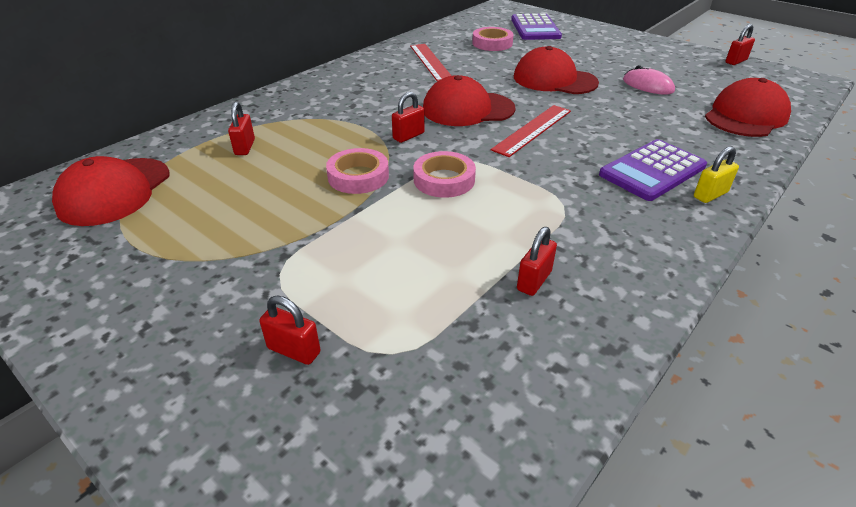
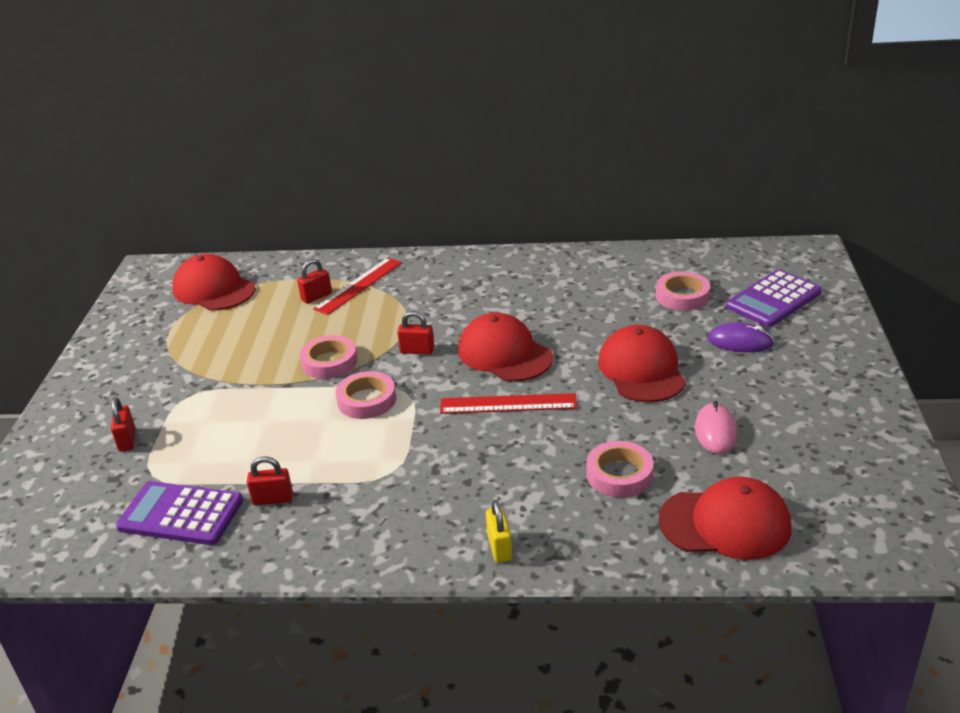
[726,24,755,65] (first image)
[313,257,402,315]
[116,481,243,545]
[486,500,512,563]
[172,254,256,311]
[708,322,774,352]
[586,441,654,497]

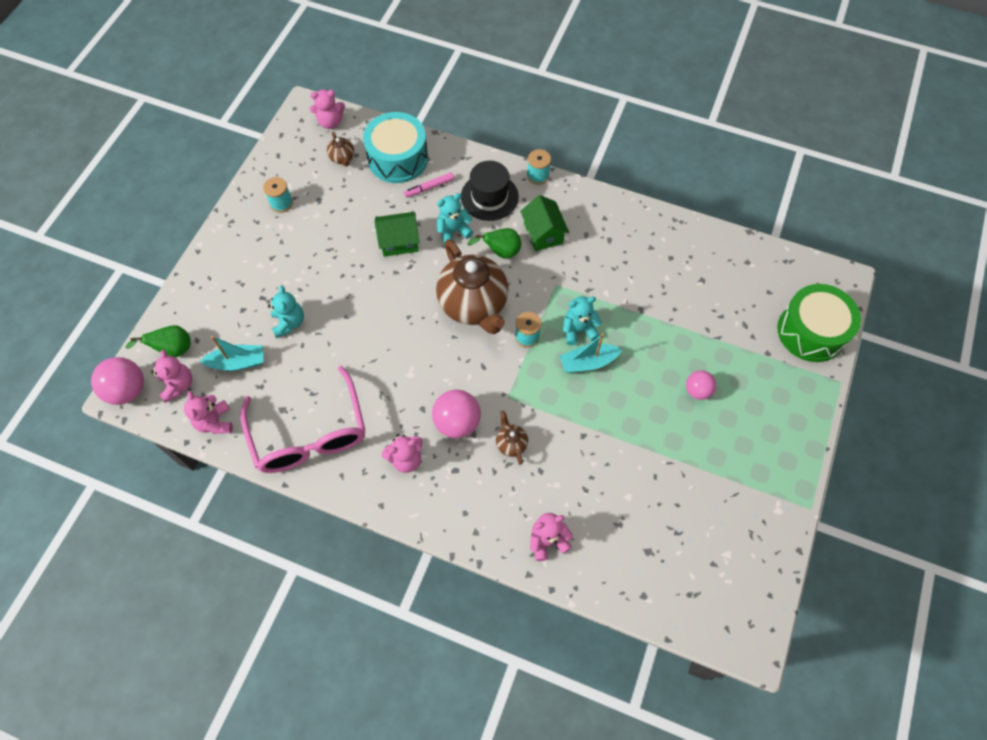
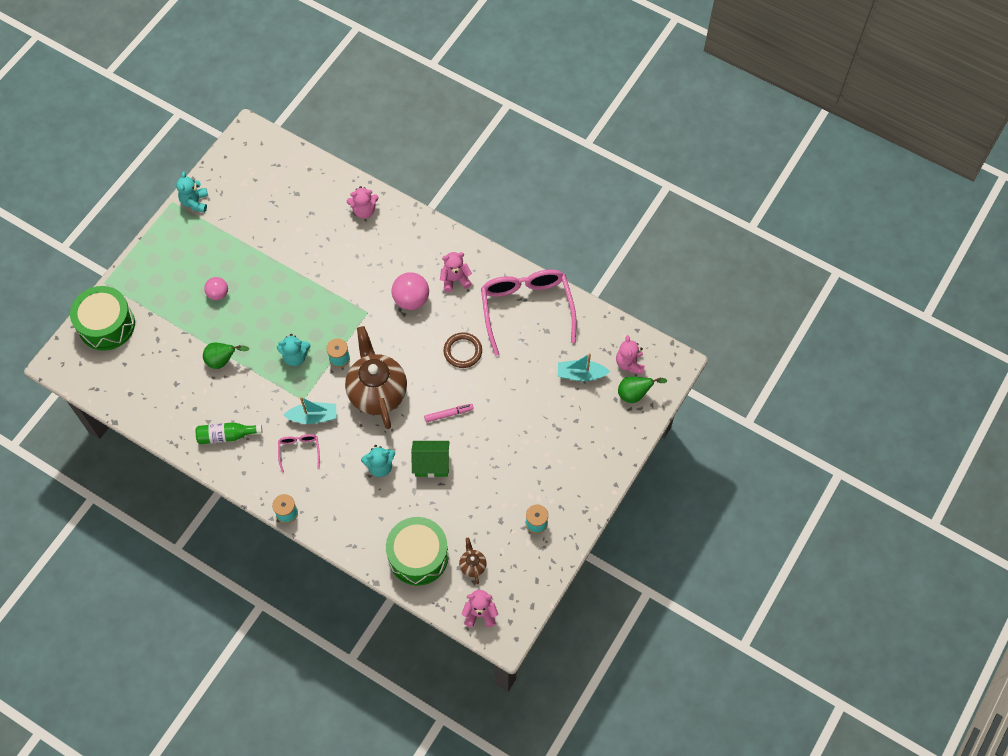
[386,517,449,586]
[461,161,519,221] (first image)
[424,404,474,423]
[278,434,320,473]
[203,343,249,369]
[176,172,208,213]
[284,397,337,424]
[91,357,144,405] (first image)
[184,391,233,434] (first image)
[496,410,528,464] (first image)
[443,332,482,368]
[196,422,262,444]

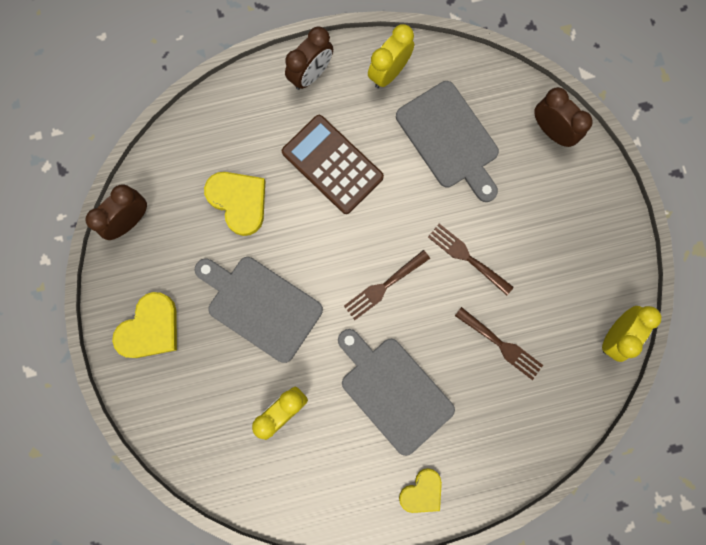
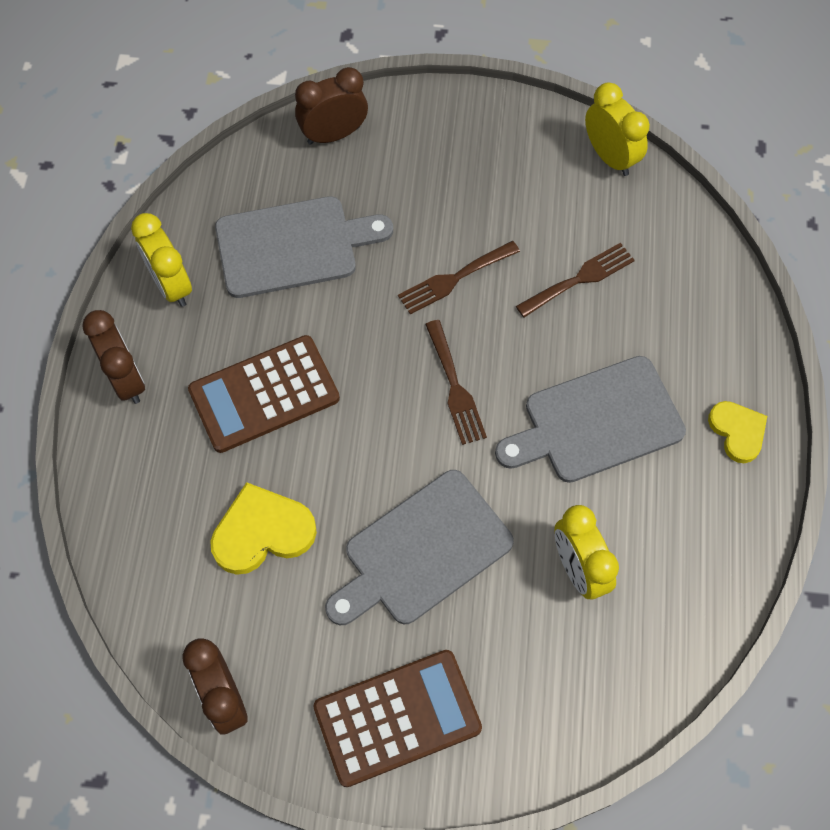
[313,650,482,787]

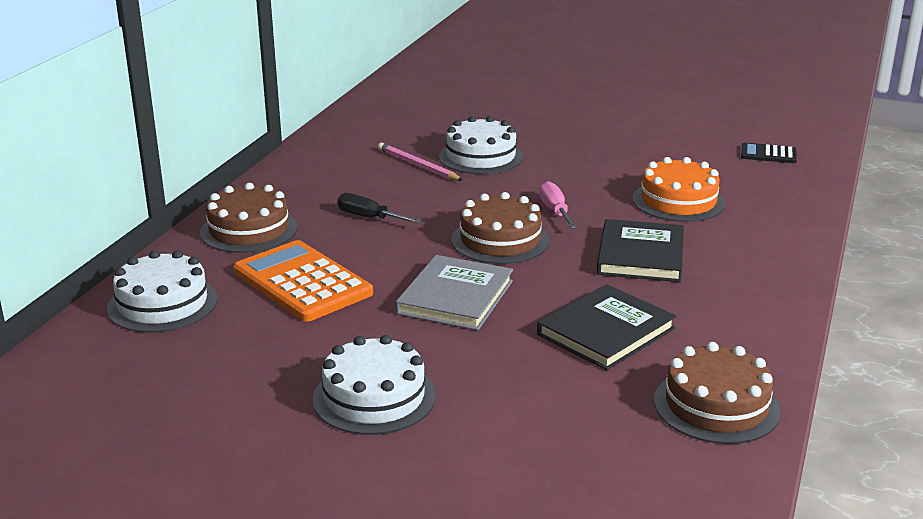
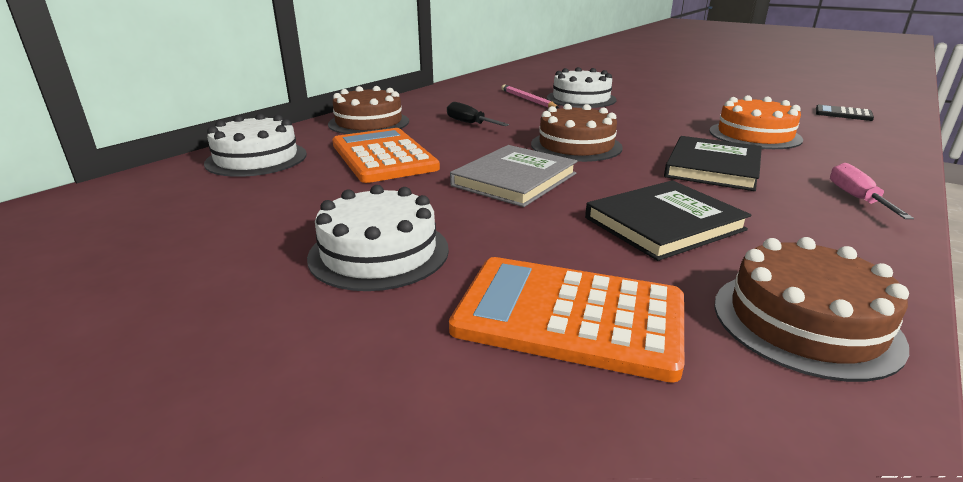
[830,163,914,219]
[449,257,684,383]

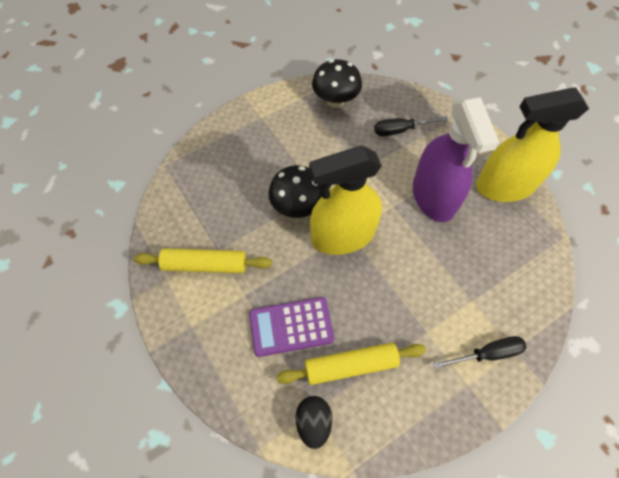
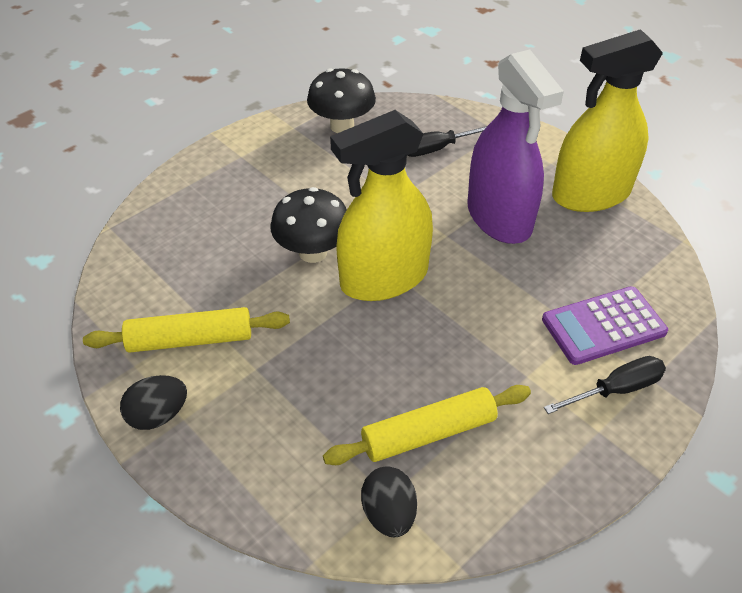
[542,286,668,365]
[120,375,187,430]

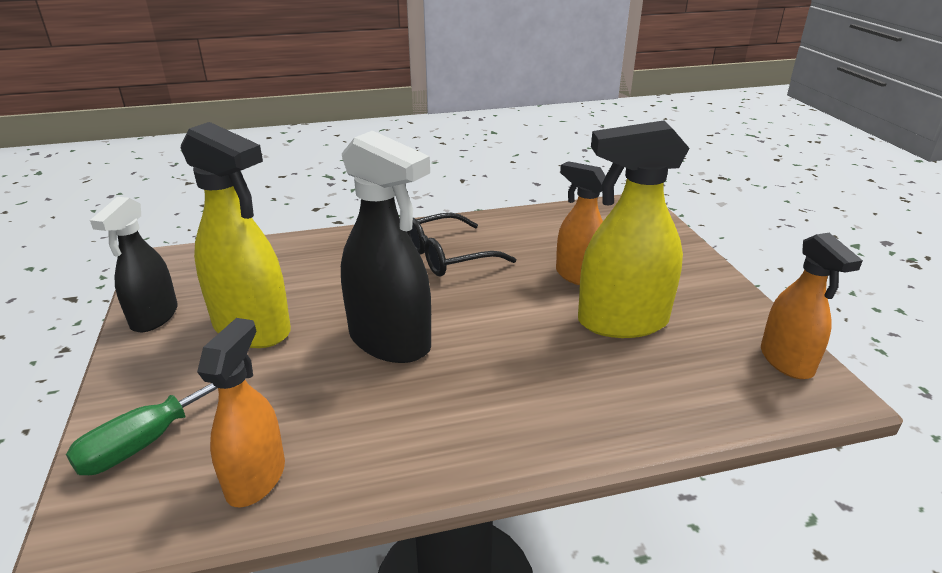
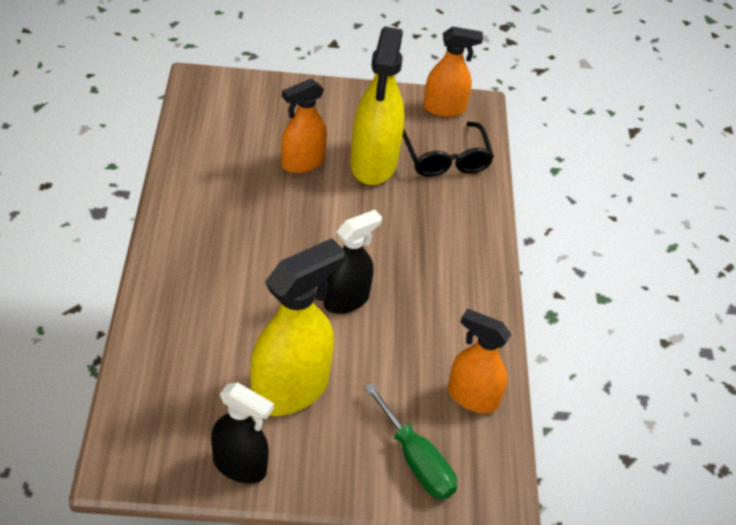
[324,210,382,314]
[403,122,494,177]

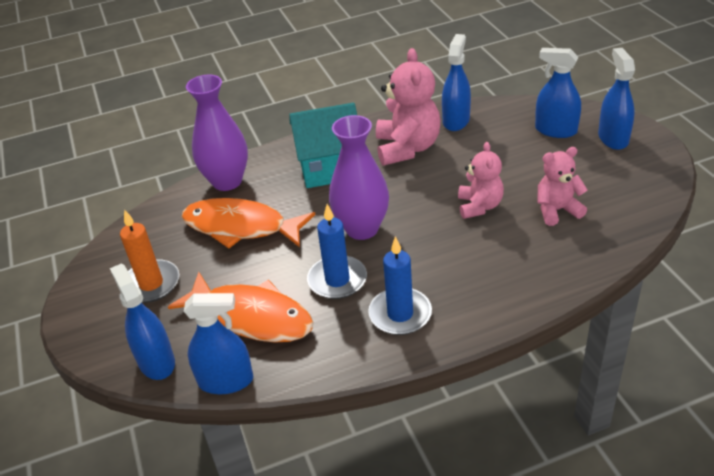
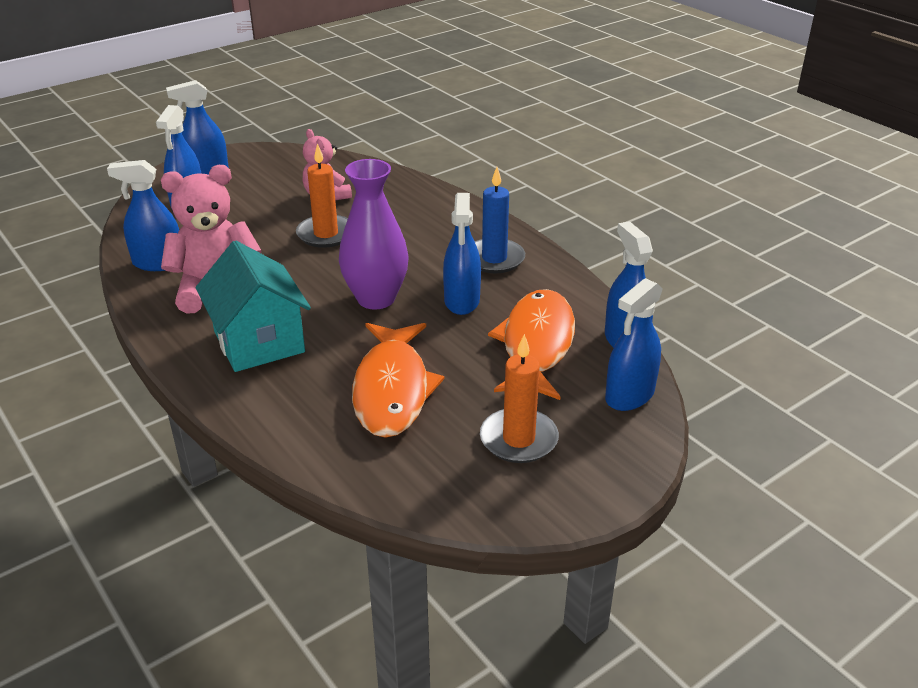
[186,75,248,191] (first image)
[296,143,348,248]
[443,193,481,315]

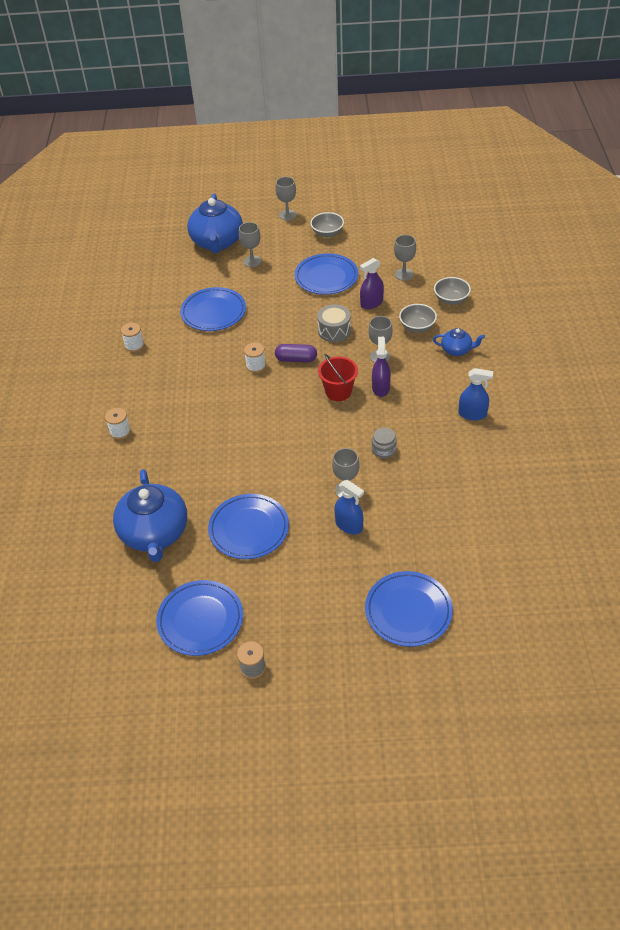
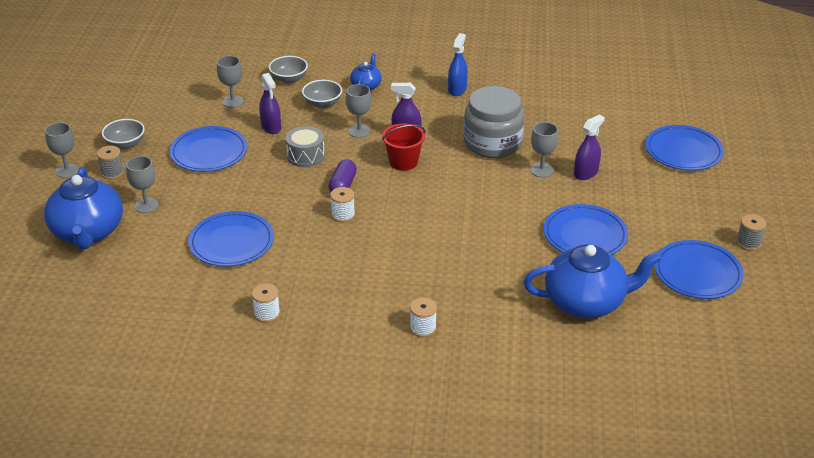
[44,167,123,250]
[464,86,524,158]
[574,114,605,180]
[97,146,124,179]

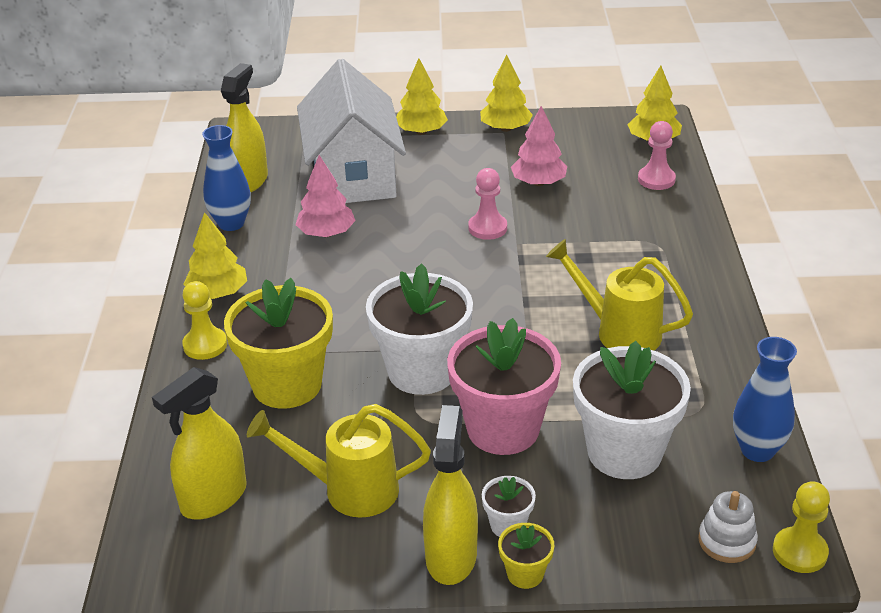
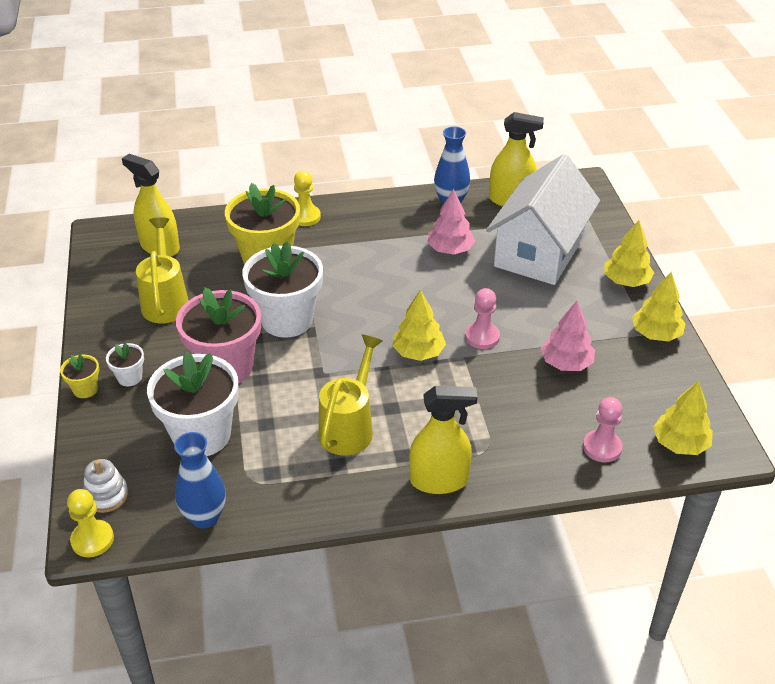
[486,154,600,285]
[392,290,446,361]
[409,386,477,494]

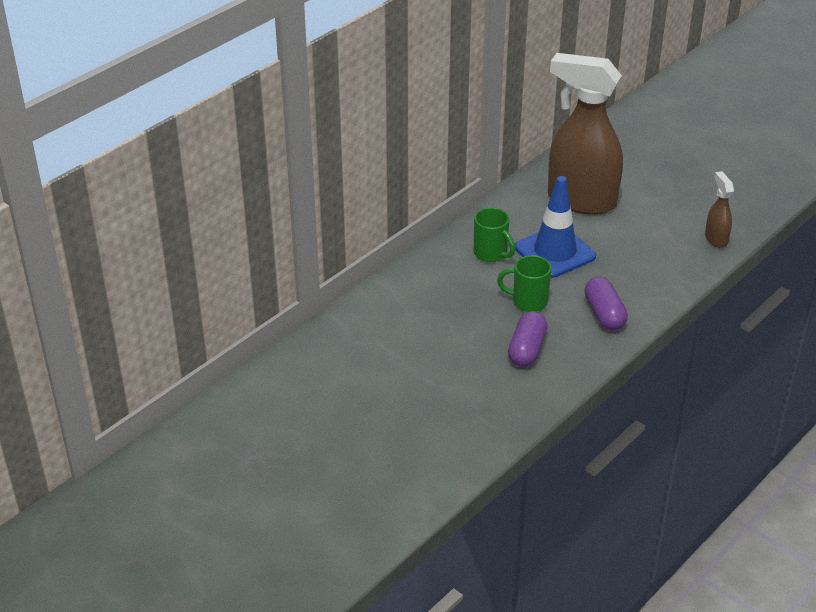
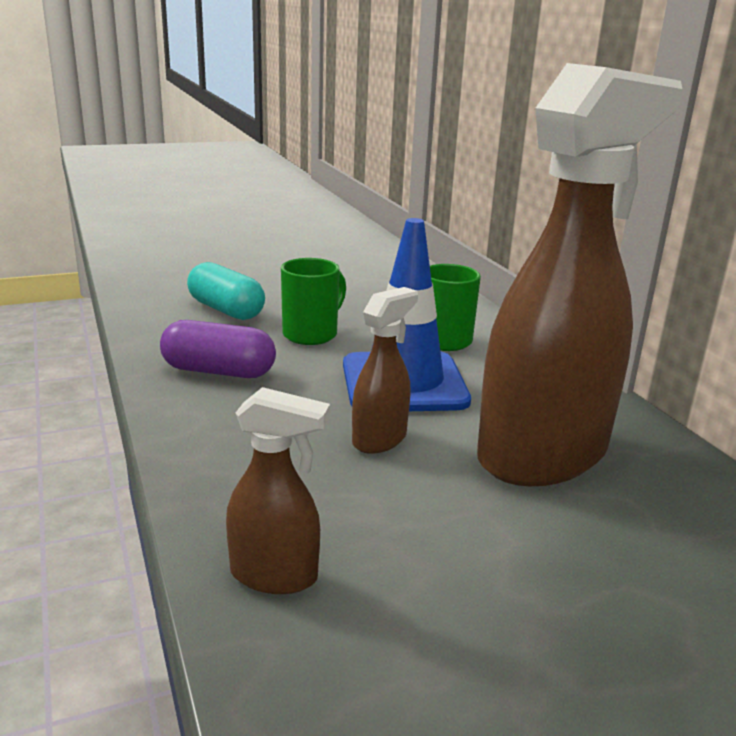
[187,262,265,320]
[352,287,418,454]

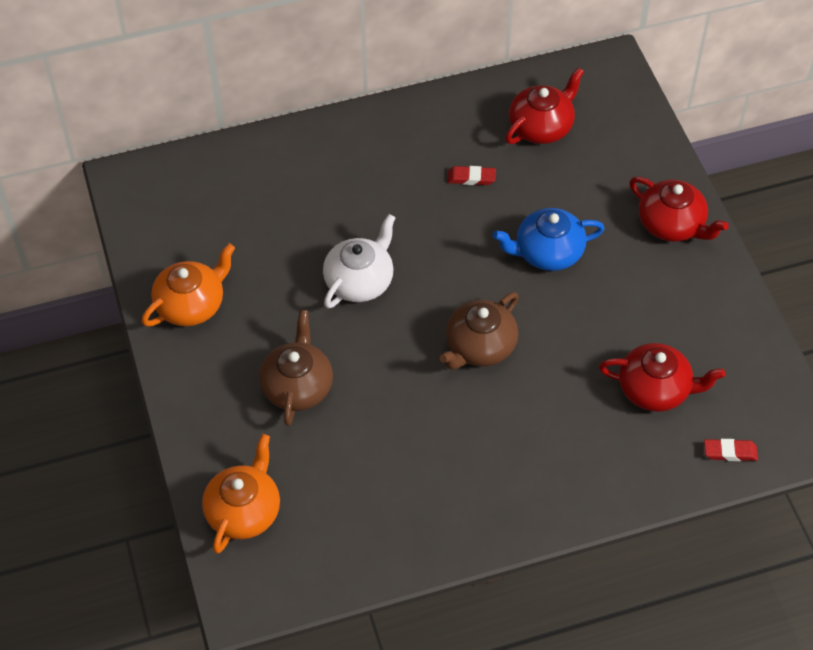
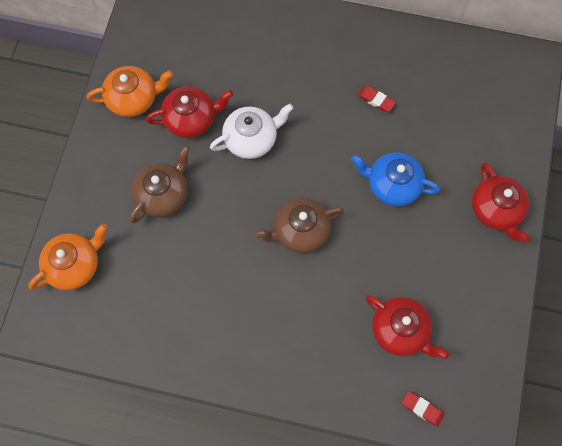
[146,86,233,138]

